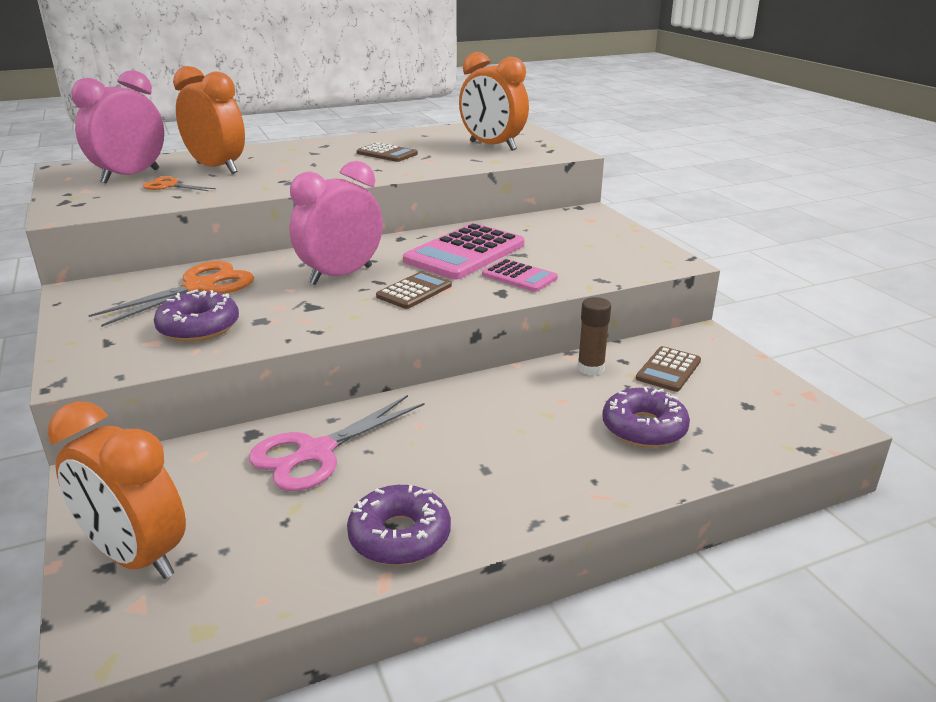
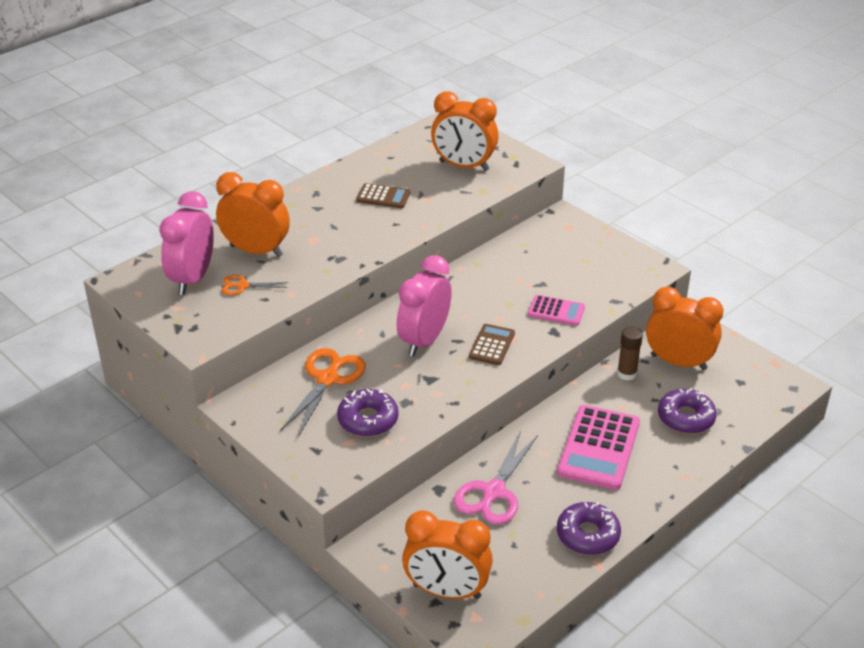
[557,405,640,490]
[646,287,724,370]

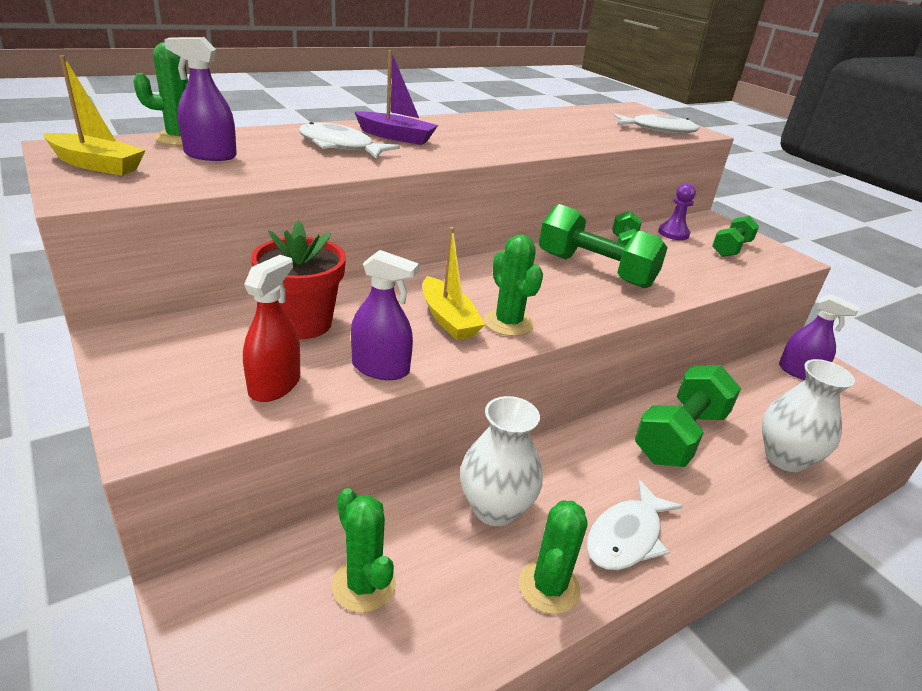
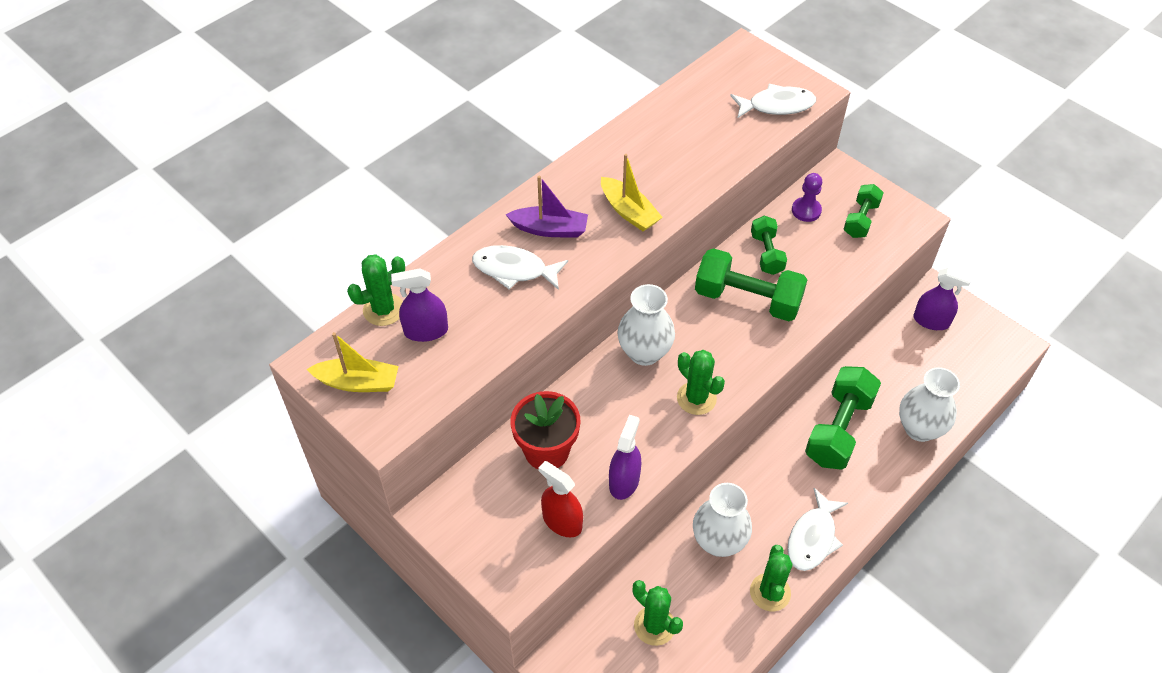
[601,154,663,231]
[609,415,642,500]
[538,461,583,537]
[617,284,675,366]

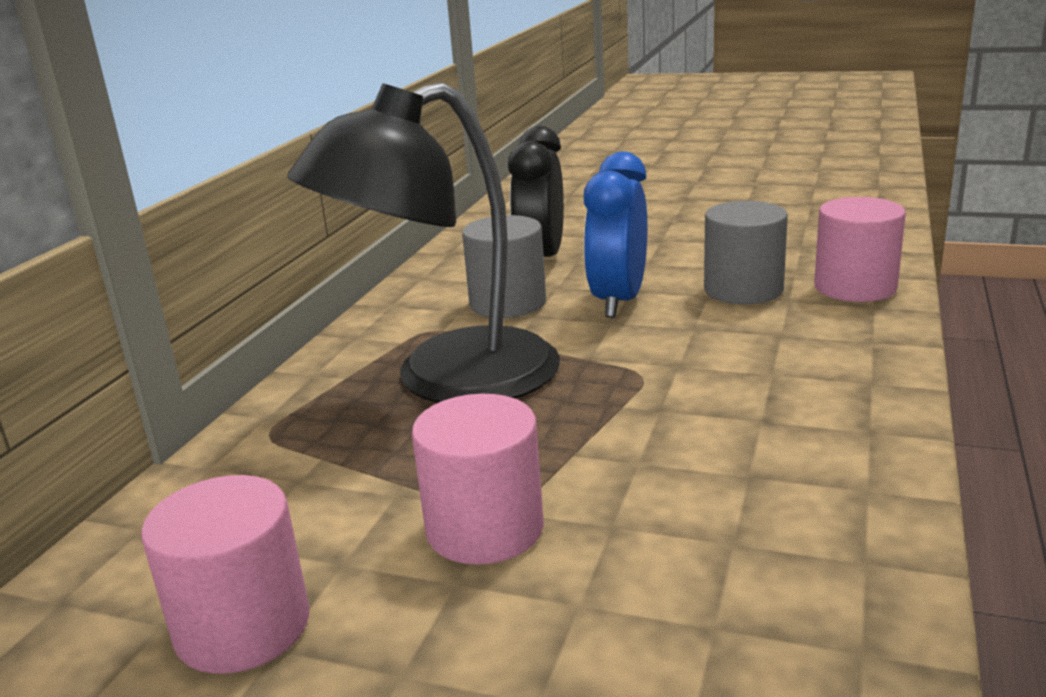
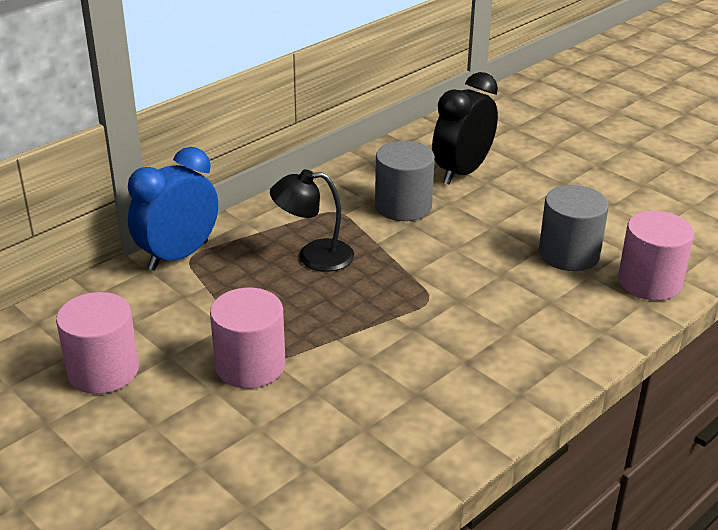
[270,169,354,272]
[128,147,218,271]

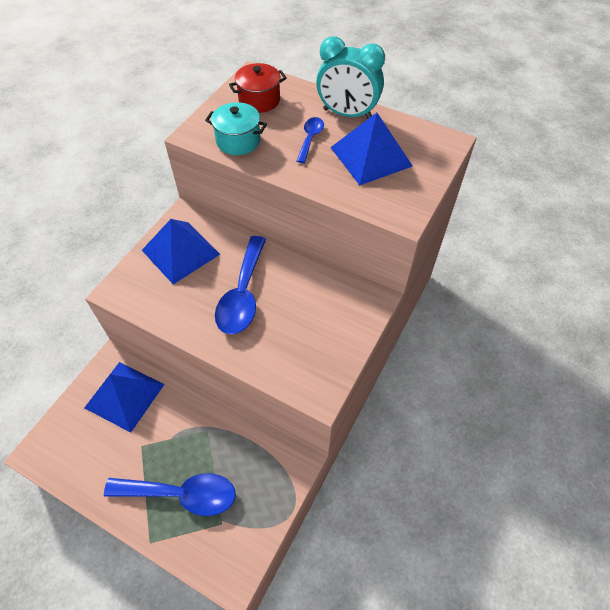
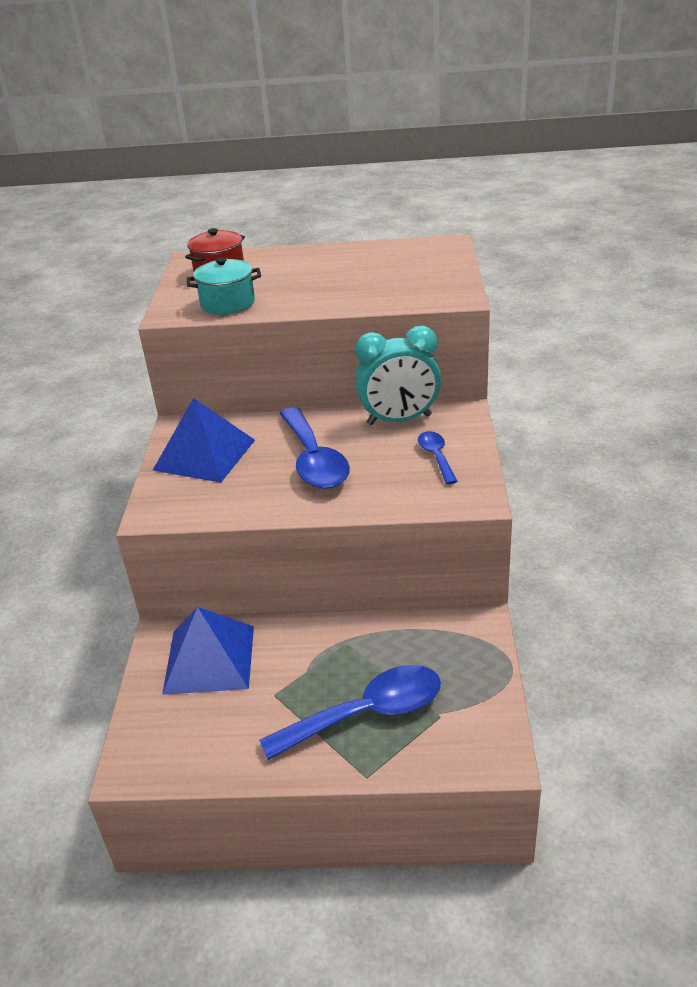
[355,326,441,425]
[330,113,413,185] (first image)
[418,431,458,484]

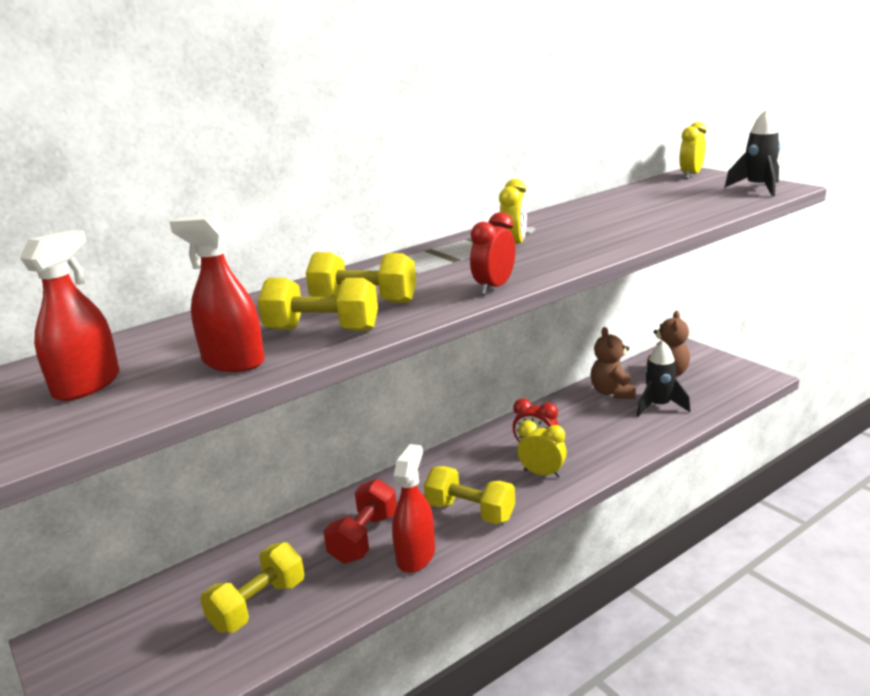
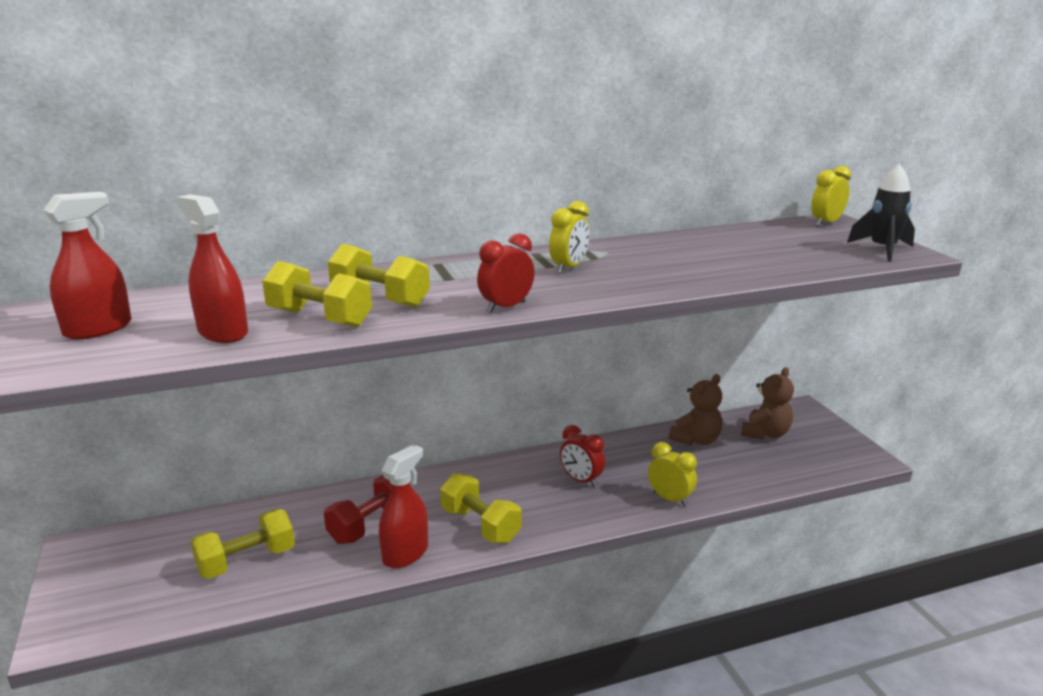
[669,374,723,446]
[637,341,690,417] (first image)
[648,442,697,507]

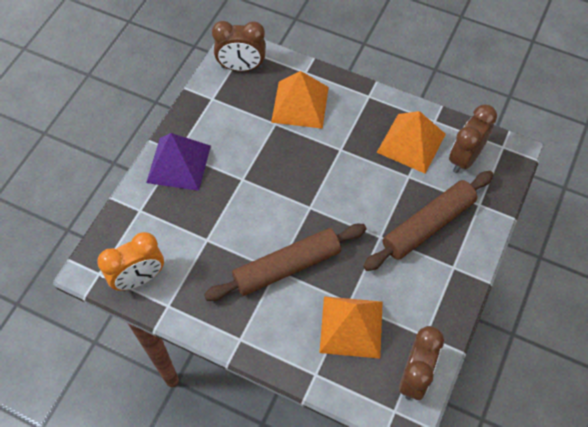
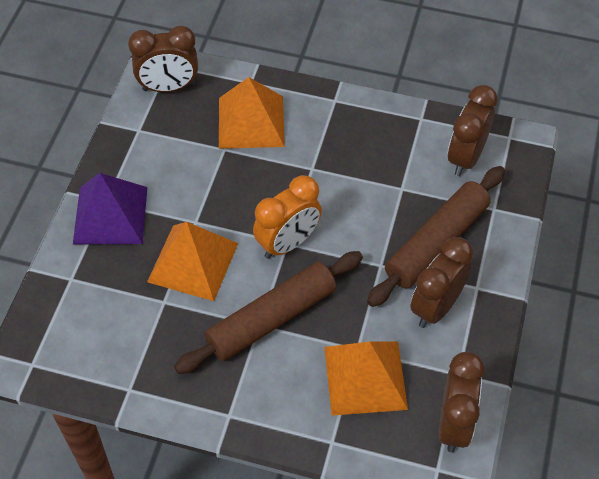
[147,222,238,301]
[253,175,322,259]
[410,237,473,328]

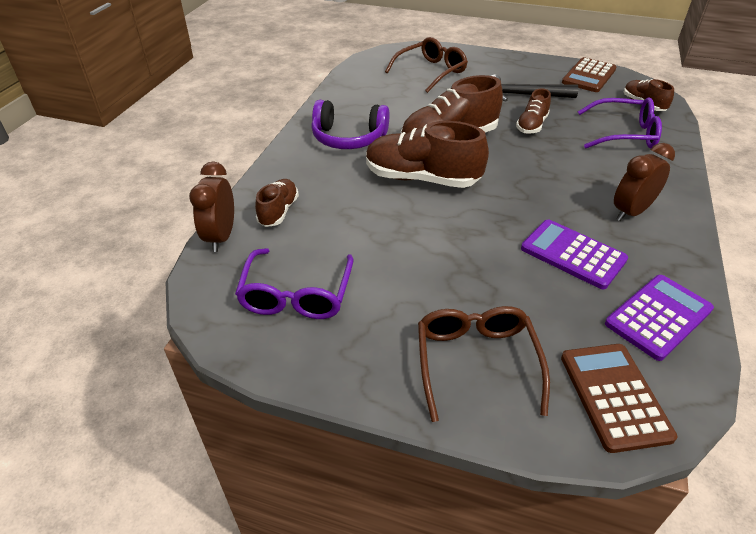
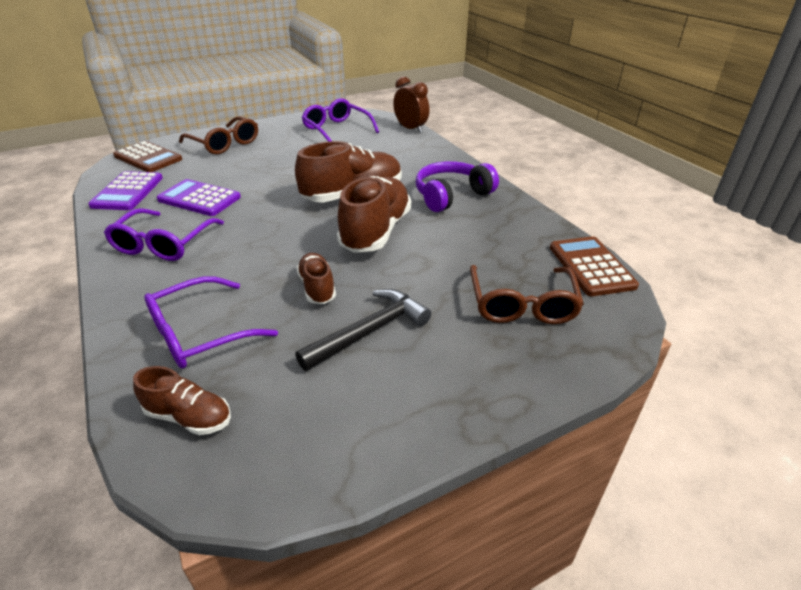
[550,236,639,296]
[104,208,224,261]
[255,179,299,227] (first image)
[157,179,241,216]

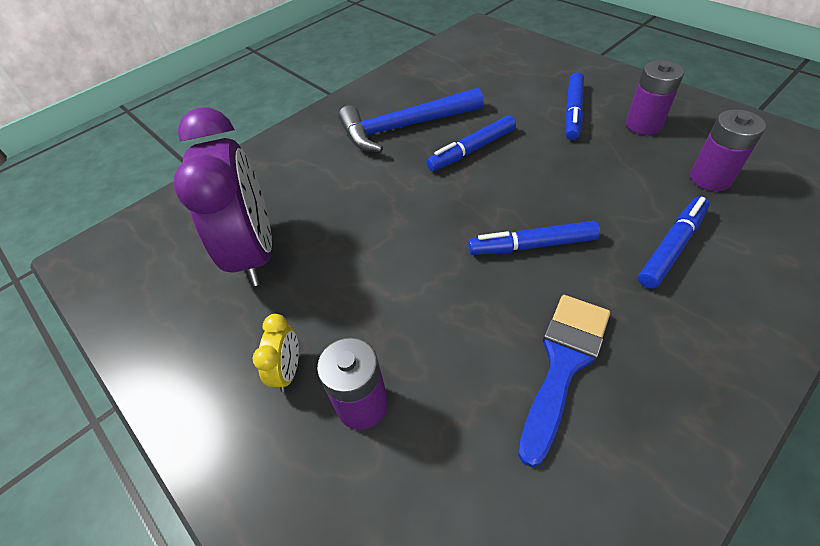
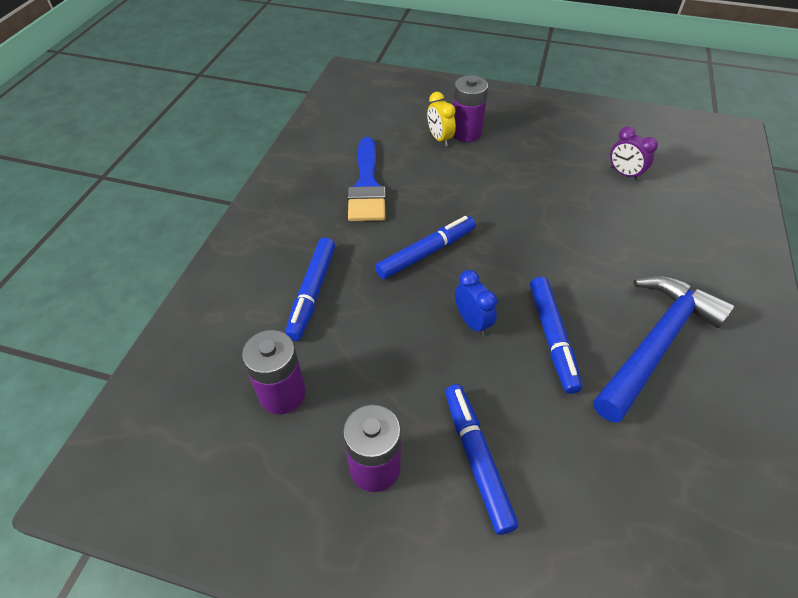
[610,127,658,181]
[530,277,582,394]
[427,92,456,146]
[455,270,497,336]

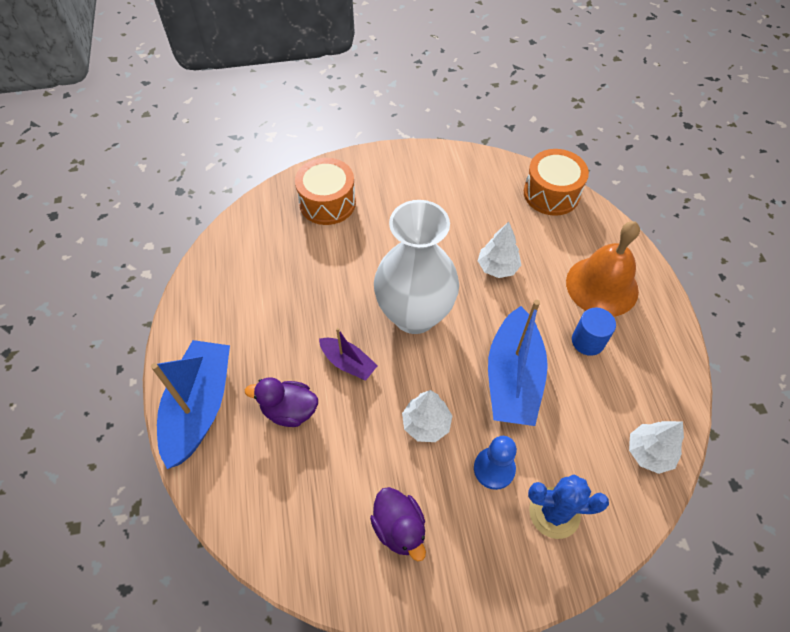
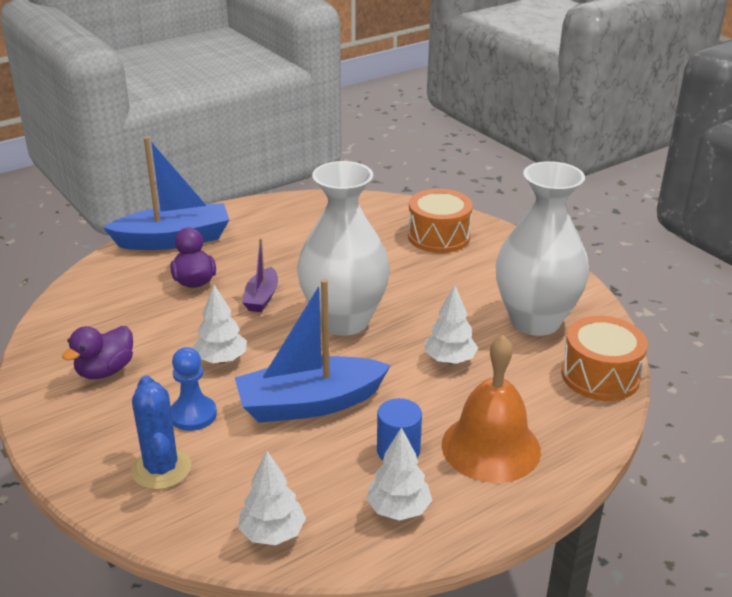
[496,161,589,336]
[366,427,432,521]

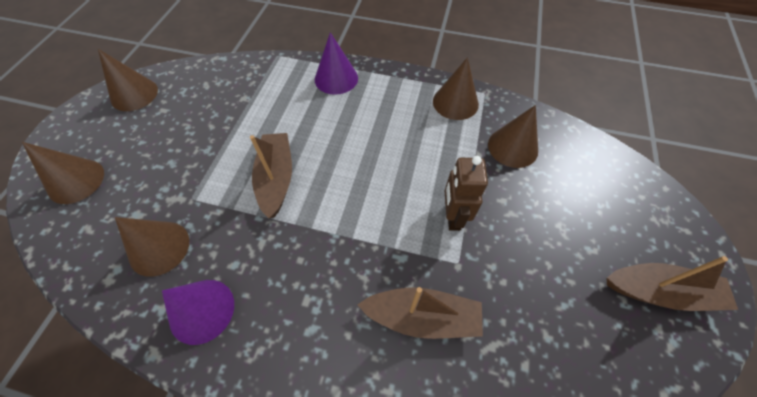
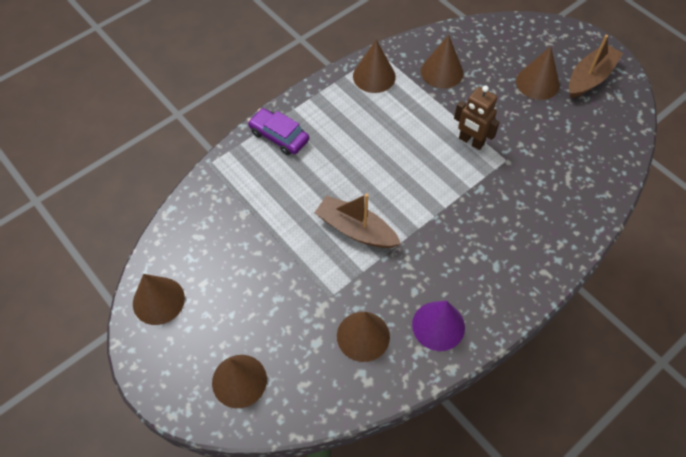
[248,108,309,155]
[358,287,483,339] (first image)
[516,47,559,100]

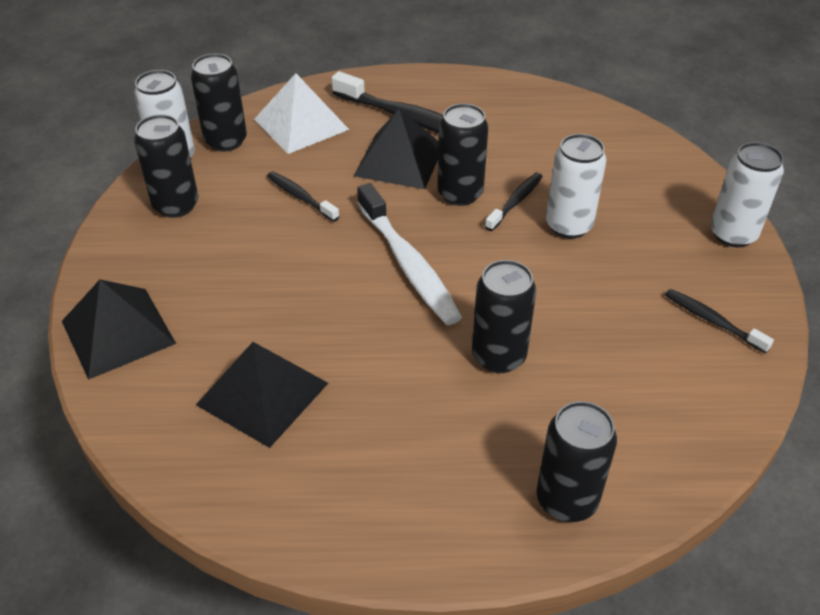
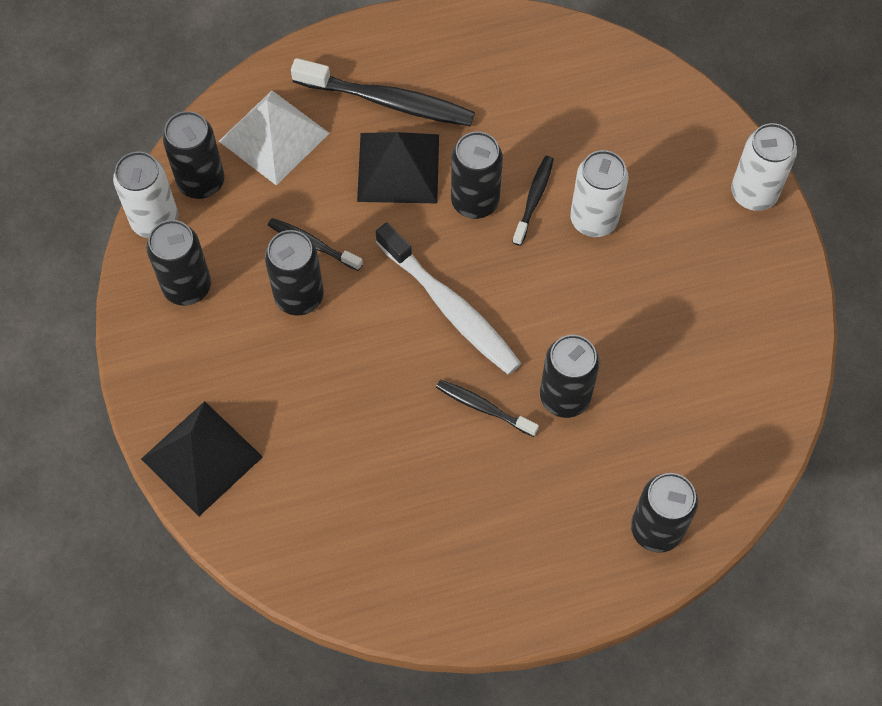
[436,380,539,437]
[196,342,328,448] (first image)
[265,230,324,316]

